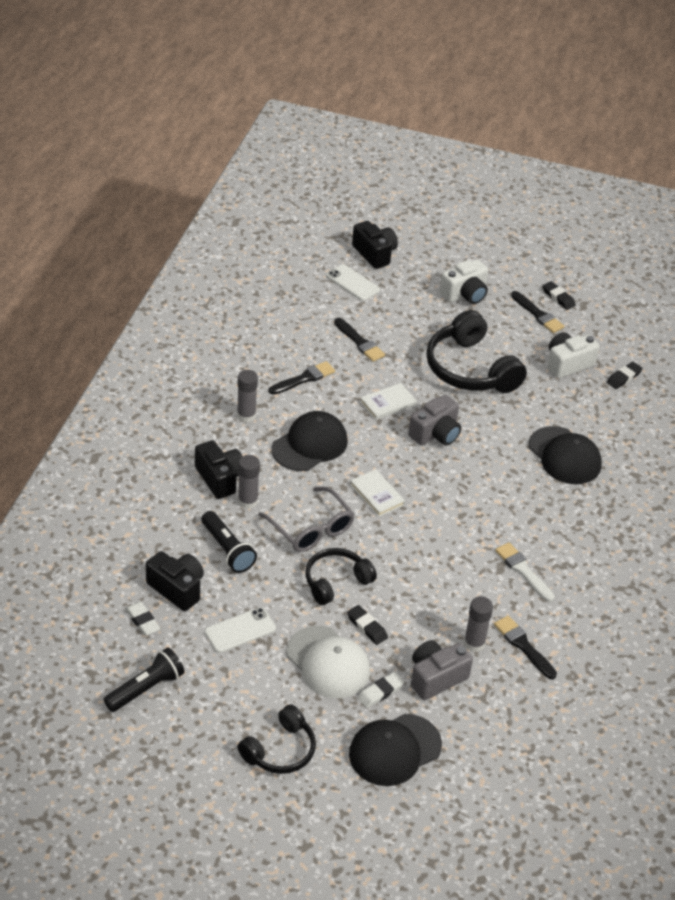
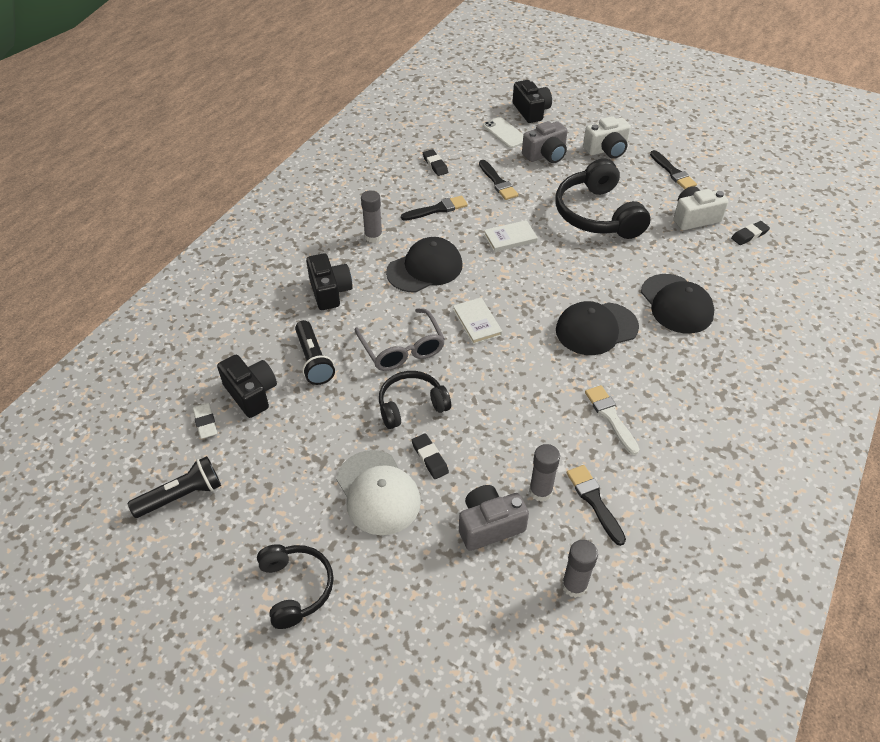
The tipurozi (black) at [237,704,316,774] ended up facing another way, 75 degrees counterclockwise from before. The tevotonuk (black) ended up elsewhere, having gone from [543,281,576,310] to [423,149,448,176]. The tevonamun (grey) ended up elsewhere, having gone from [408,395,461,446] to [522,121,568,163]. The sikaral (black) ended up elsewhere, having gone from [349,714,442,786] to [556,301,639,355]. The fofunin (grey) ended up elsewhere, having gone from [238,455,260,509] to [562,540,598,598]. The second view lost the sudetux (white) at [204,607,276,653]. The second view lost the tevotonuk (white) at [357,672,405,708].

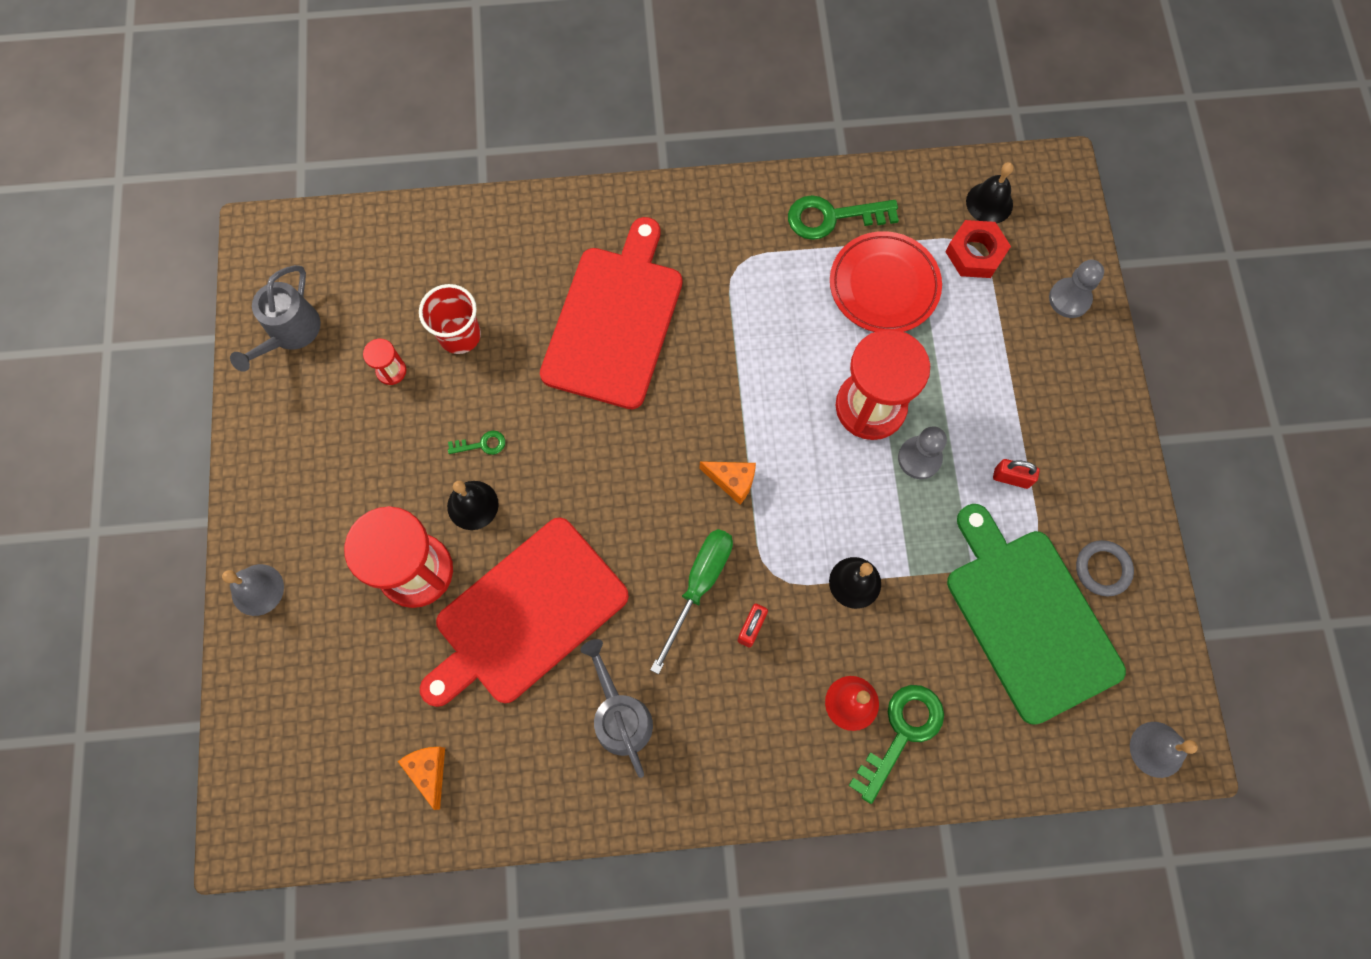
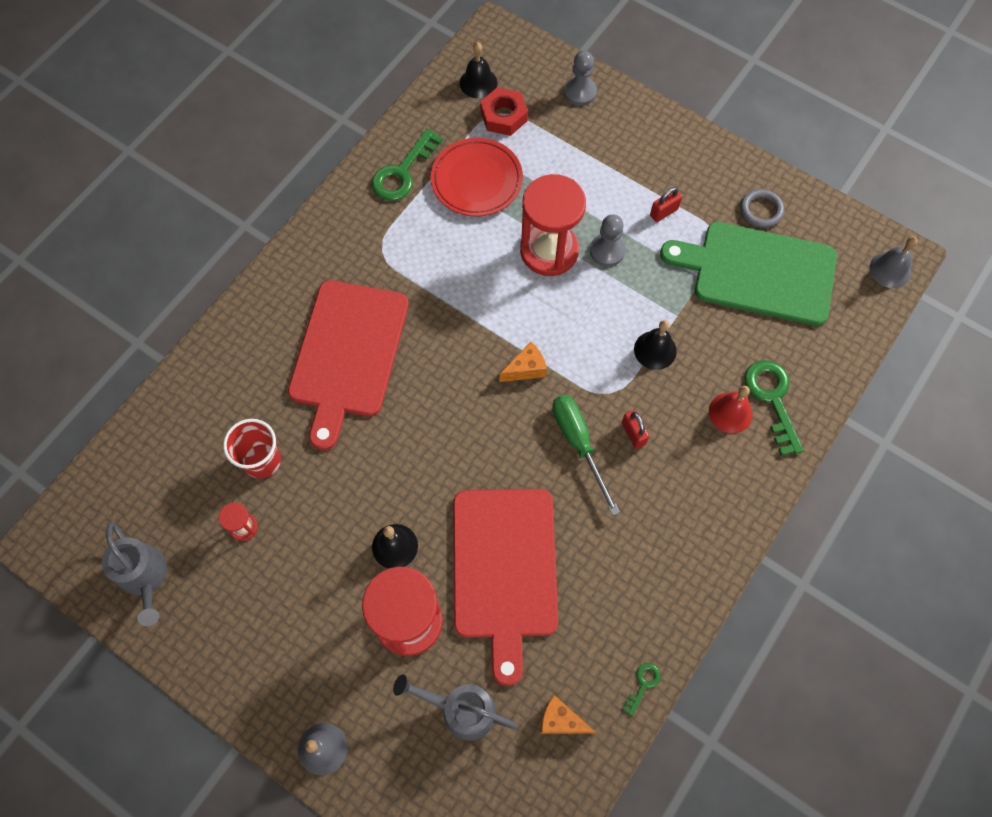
The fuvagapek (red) at [540,217,683,409] ended up facing another way, 135 degrees counterclockwise from before. The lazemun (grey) ended up elsewhere, having gone from [581,639,653,778] to [393,674,517,741]. The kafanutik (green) ended up elsewhere, having gone from [448,431,505,455] to [622,663,661,716].

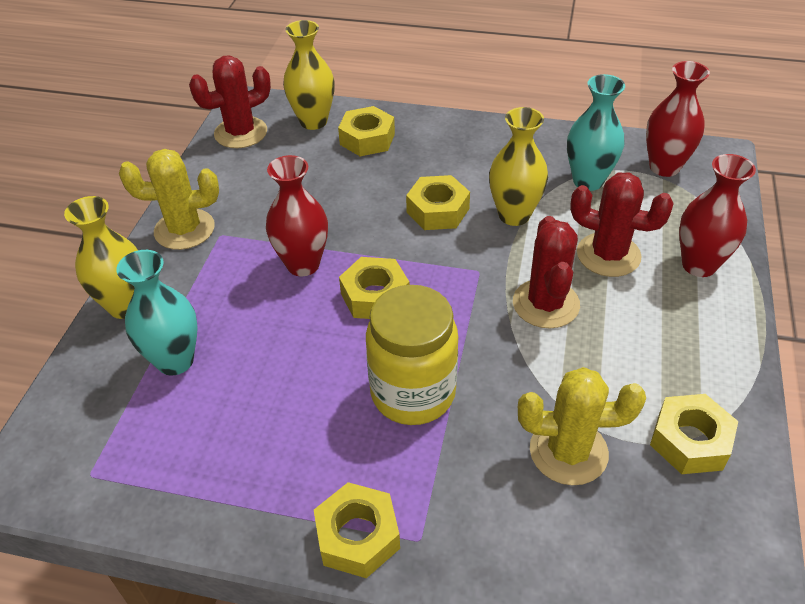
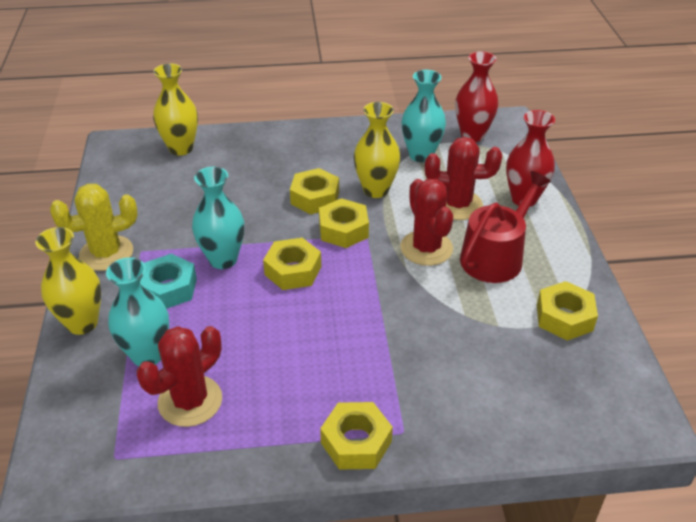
The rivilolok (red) ended up elsewhere, having gone from [189,55,271,148] to [137,326,222,427]. The second view gained the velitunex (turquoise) at [140,254,197,309]. What was the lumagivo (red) at [266,155,328,276] turned into the lumagivo (turquoise) at [192,167,244,269]. The velitunex (yellow) ended up elsewhere, having gone from [338,106,395,156] to [319,198,369,248]. The second view gained the lazemun (red) at [460,171,551,283]. The second view lost the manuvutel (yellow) at [366,285,458,425]. The second view lost the rivilolok (yellow) at [518,367,646,485].

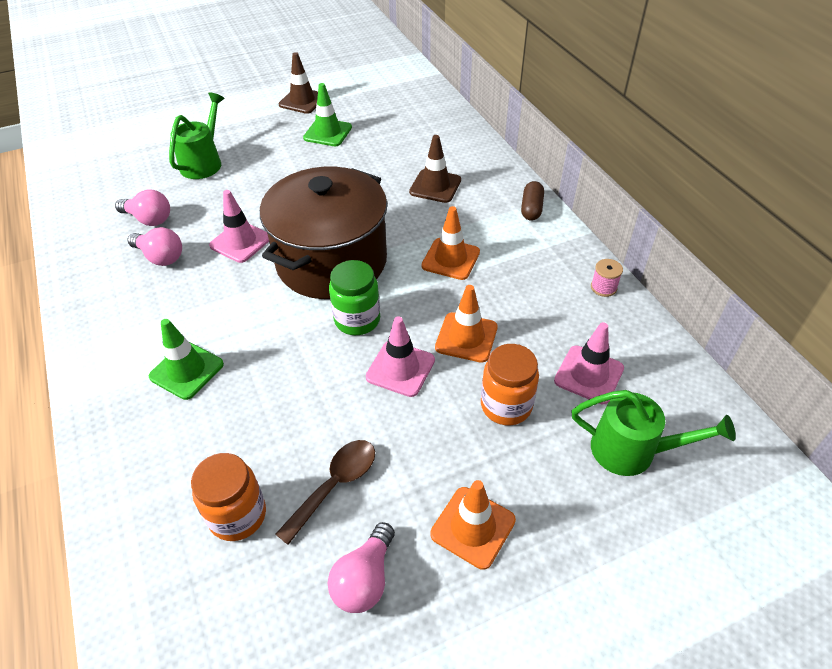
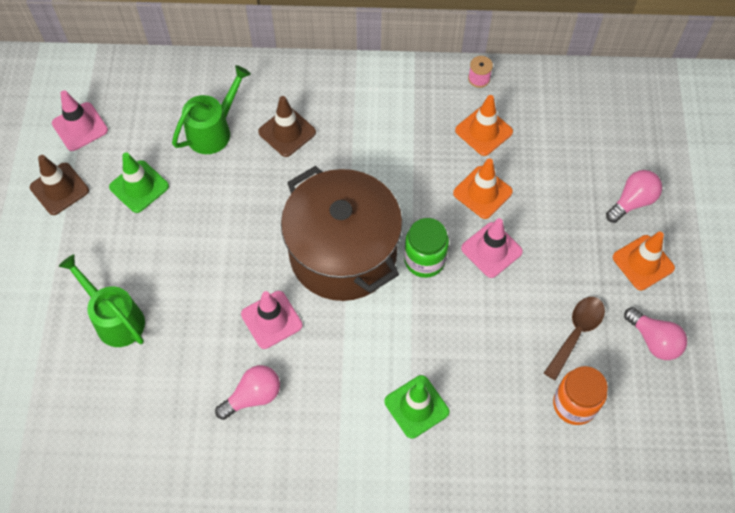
The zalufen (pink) ended up elsewhere, having gone from [554,322,624,404] to [52,90,108,151]. The lazemun (green) ended up elsewhere, having gone from [572,390,736,476] to [172,65,251,154]. The zalufen (orange) ended up elsewhere, having gone from [421,206,480,280] to [455,95,513,156]. The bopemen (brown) at [275,440,375,545] ended up facing another way, 60 degrees clockwise from before. The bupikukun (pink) ended up elsewhere, having gone from [115,189,170,226] to [606,170,662,223]. The second view lost the manuvutel (orange) at [481,344,539,425]. The second view lost the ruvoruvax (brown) at [521,181,544,220].

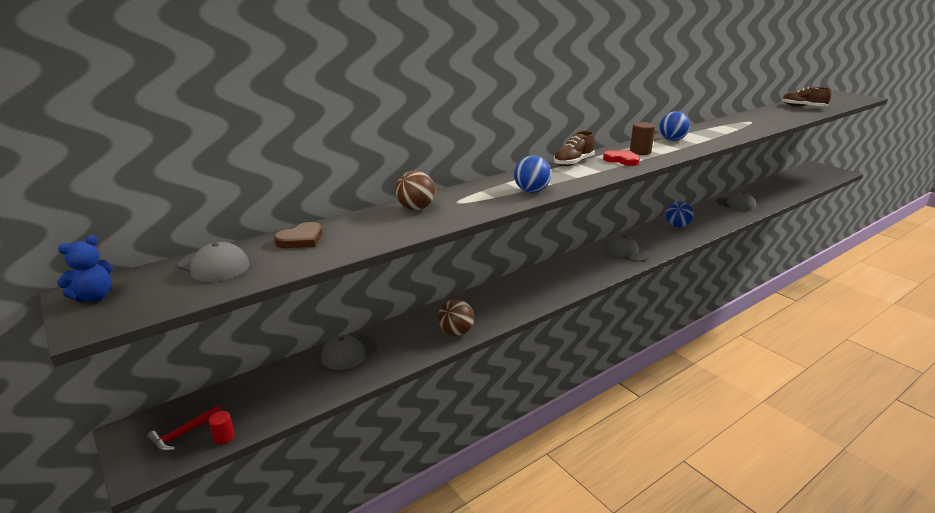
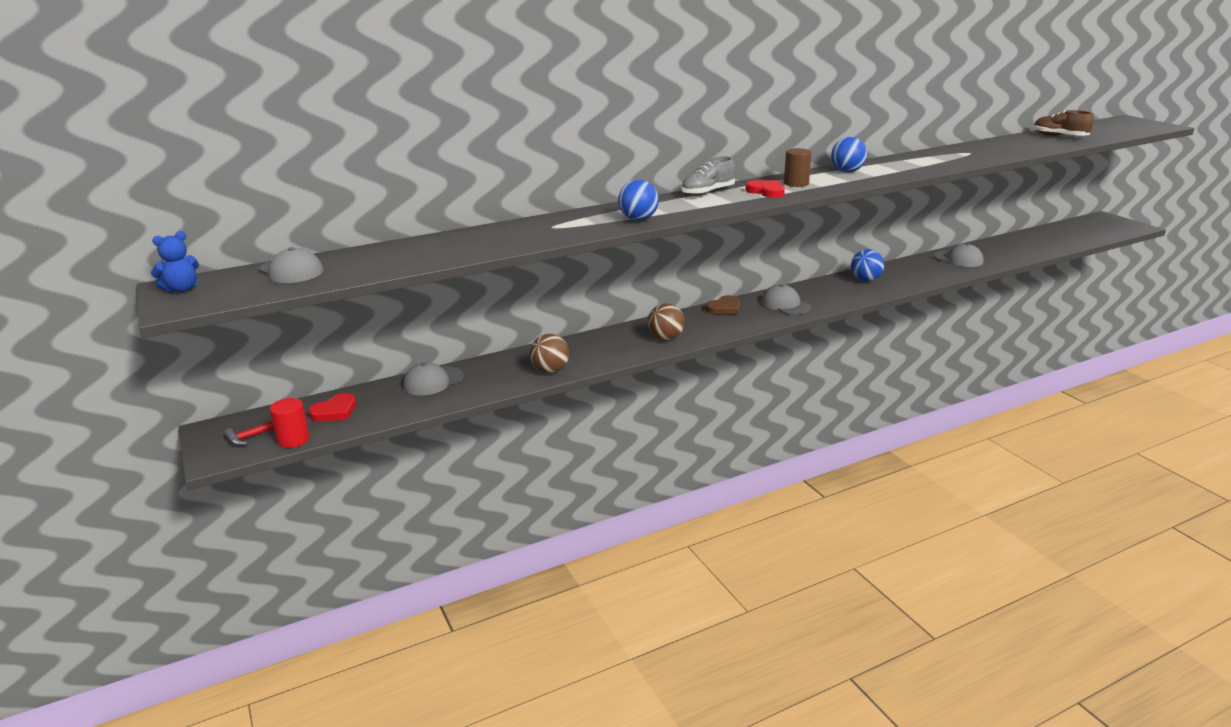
The size of the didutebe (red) at [209,411,235,444] changed by a factor of 1.61. The second view gained the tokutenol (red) at [308,393,356,421]. The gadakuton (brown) ended up elsewhere, having gone from [395,171,435,210] to [648,303,685,340]. What was the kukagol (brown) at [553,131,595,166] turned into the kukagol (grey) at [681,156,735,196]. The tokutenol (brown) ended up elsewhere, having gone from [274,222,323,248] to [705,295,740,315].

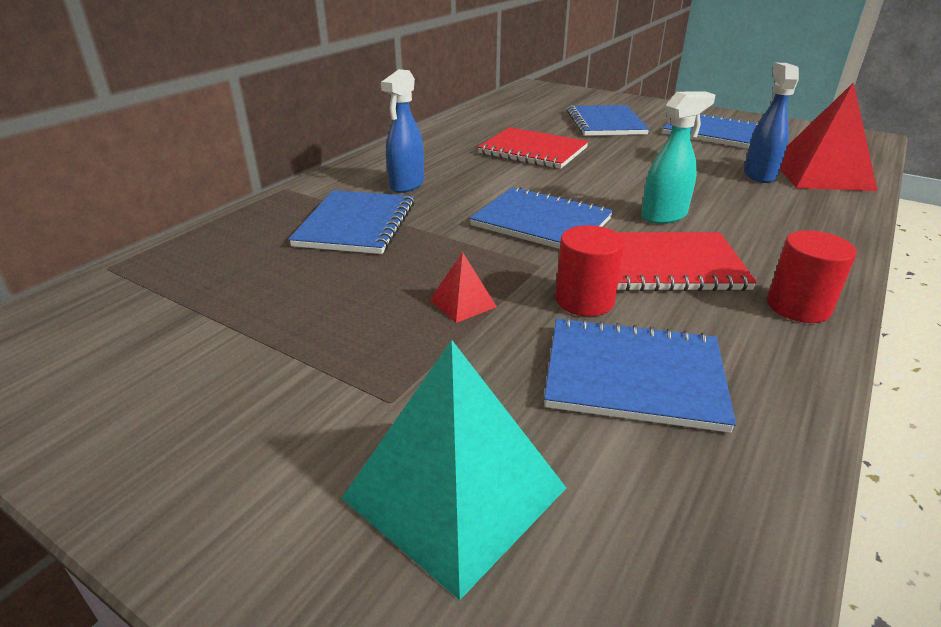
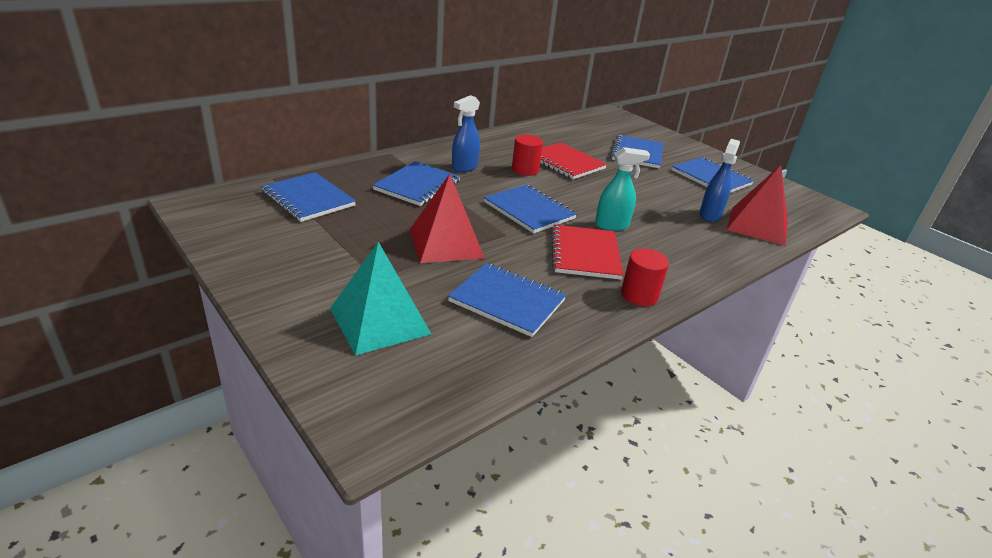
The second view gained the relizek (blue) at [261,172,356,222]. The size of the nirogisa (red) at [430,252,497,323] changed by a factor of 2.23. The didutebe (red) ended up elsewhere, having gone from [555,225,624,316] to [512,135,543,176]. The relizek (red) at [617,232,757,291] ended up facing another way, 75 degrees clockwise from before.

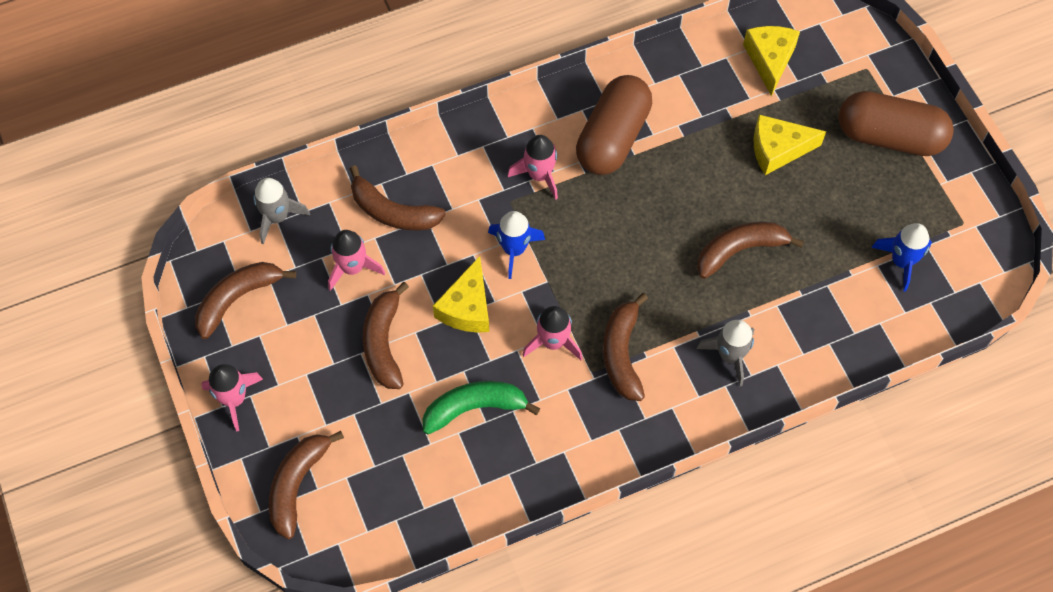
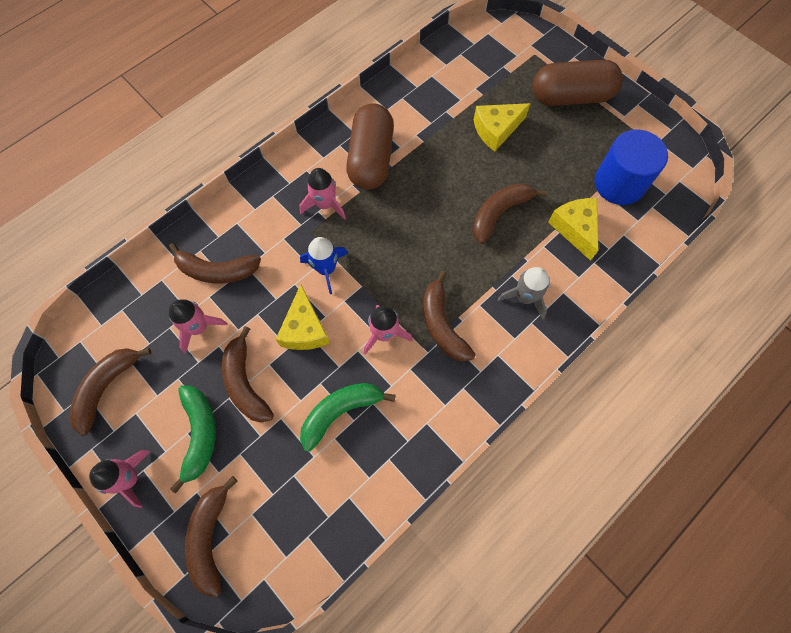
The second view gained the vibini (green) at [170,385,216,493]. The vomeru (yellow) ended up elsewhere, having gone from [743,26,800,96] to [548,198,598,261]. Where the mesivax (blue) stood at [871,223,932,292], the didutebe (blue) came to stand at [595,129,668,205]. The second view lost the mesivax (grey) at [253,178,310,244].

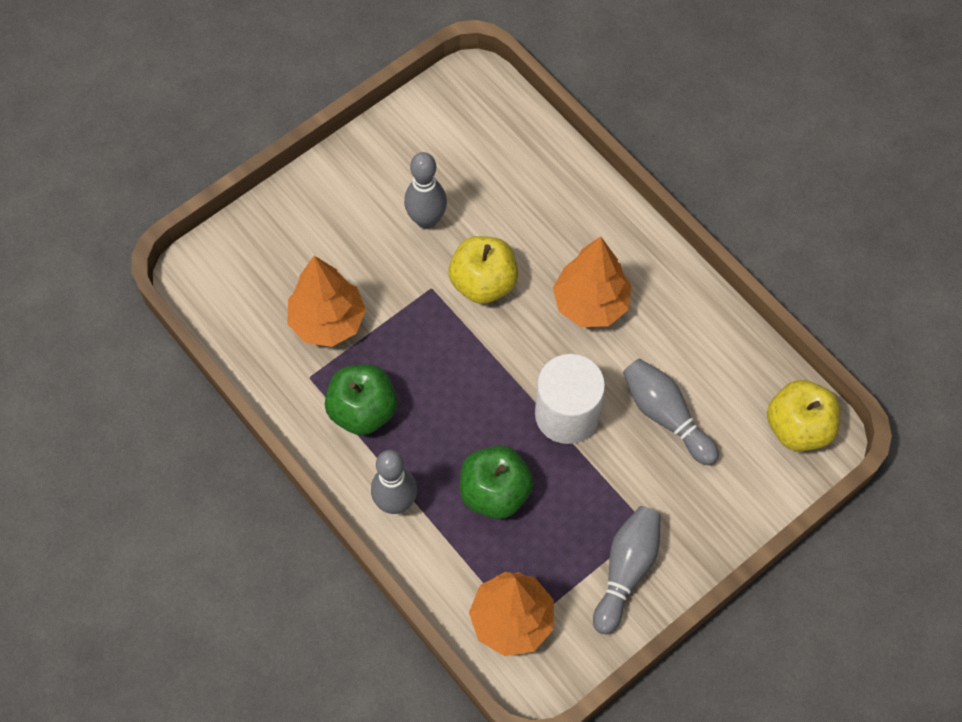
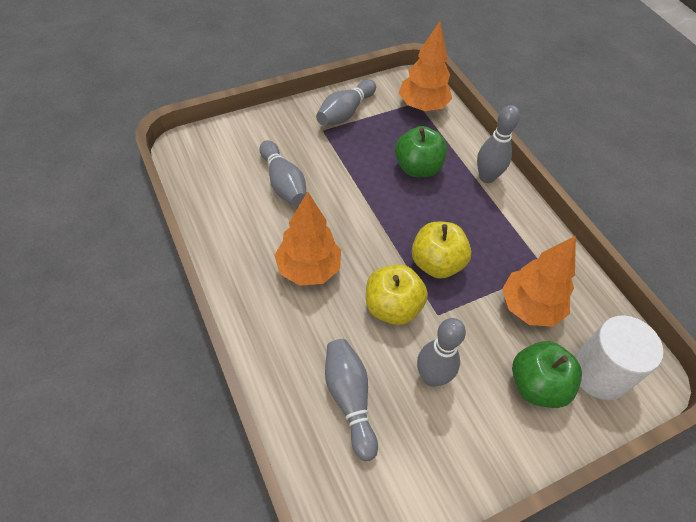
The second view gained the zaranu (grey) at [325,339,378,461]. The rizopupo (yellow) ended up elsewhere, having gone from [767,380,840,451] to [412,222,471,279]. The rizopupo (green) ended up elsewhere, having gone from [325,364,397,435] to [512,341,582,408]. The didutebe (white) ended up elsewhere, having gone from [535,354,605,444] to [574,315,664,400].

